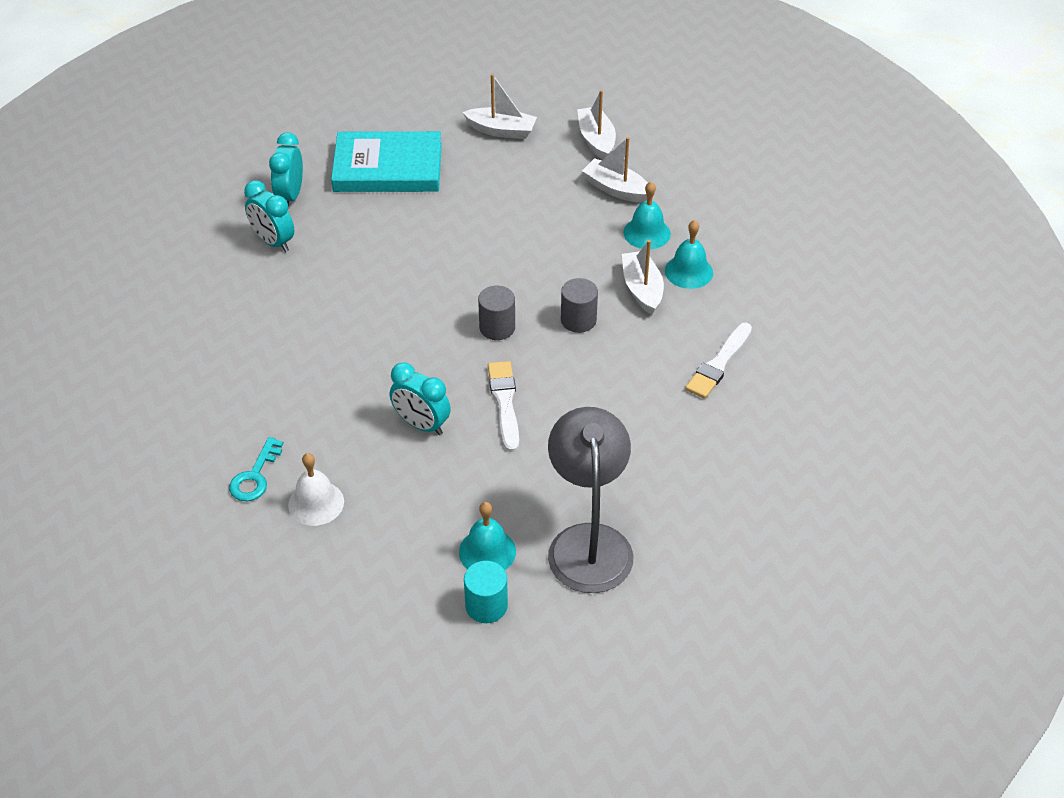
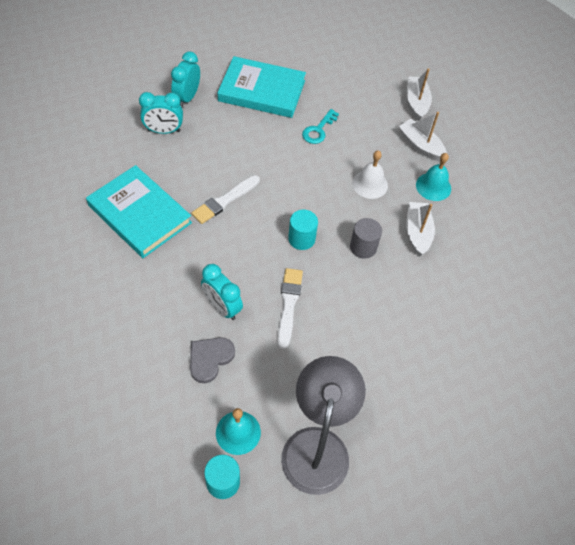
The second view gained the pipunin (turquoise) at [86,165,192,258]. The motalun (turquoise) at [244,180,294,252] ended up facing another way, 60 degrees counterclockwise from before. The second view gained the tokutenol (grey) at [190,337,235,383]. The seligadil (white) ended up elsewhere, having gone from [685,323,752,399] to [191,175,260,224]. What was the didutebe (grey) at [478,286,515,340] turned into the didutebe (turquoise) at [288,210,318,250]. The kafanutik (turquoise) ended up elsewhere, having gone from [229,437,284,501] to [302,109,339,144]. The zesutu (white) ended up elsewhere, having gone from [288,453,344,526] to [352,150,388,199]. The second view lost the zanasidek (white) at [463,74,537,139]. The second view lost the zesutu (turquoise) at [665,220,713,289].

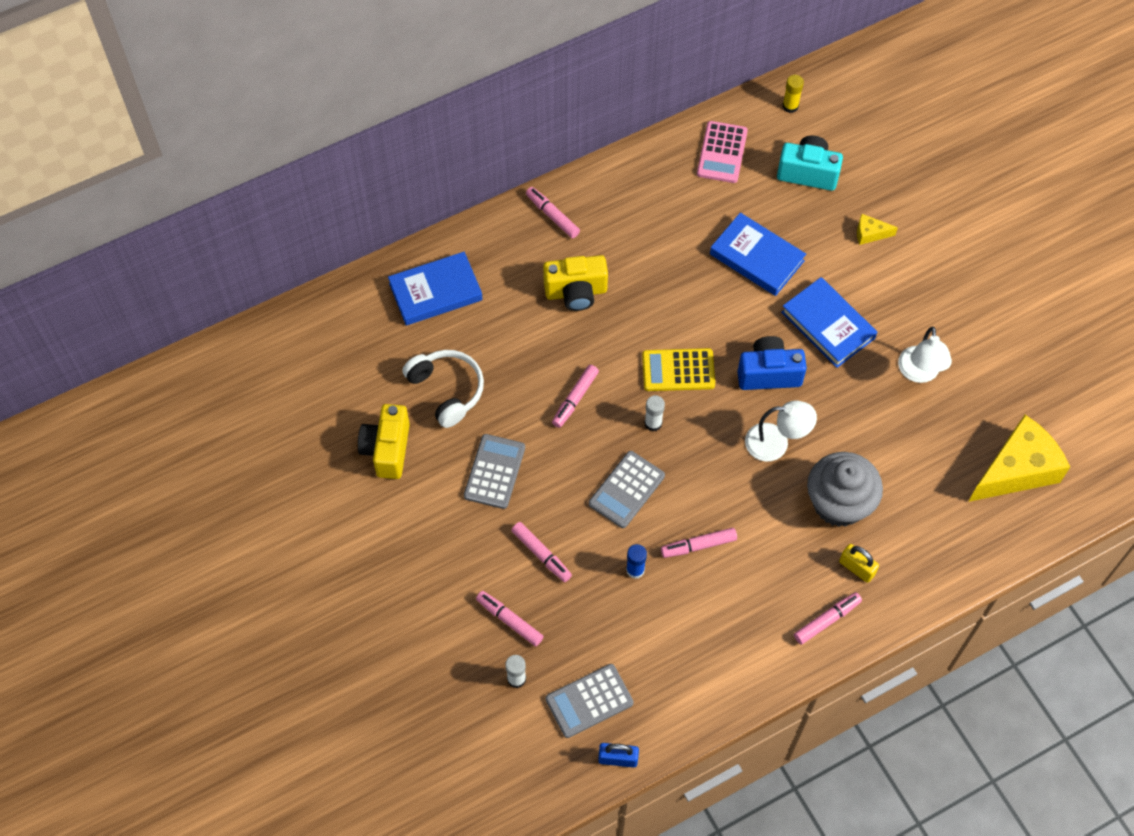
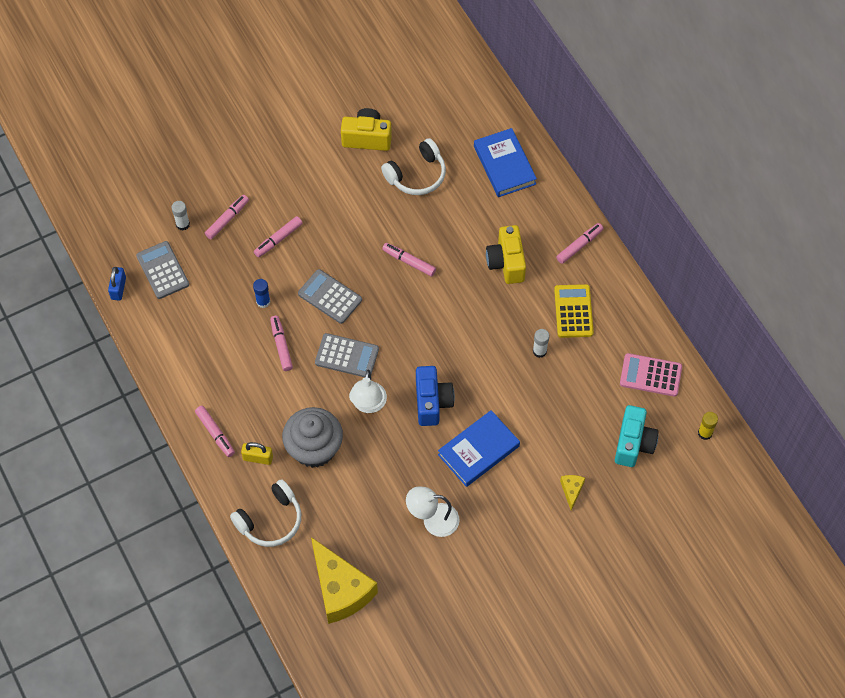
The second view gained the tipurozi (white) at [230,479,301,547]. The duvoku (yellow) at [839,544,879,583] ended up facing another way, 60 degrees clockwise from before. The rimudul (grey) ended up elsewhere, having gone from [464,434,525,509] to [315,333,379,377]. The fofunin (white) ended up elsewhere, having gone from [645,395,665,431] to [533,329,549,358]. The rimudul (yellow) ended up elsewhere, having gone from [642,348,715,391] to [554,284,594,338]. The second view lost the pipunin (blue) at [710,213,806,296].

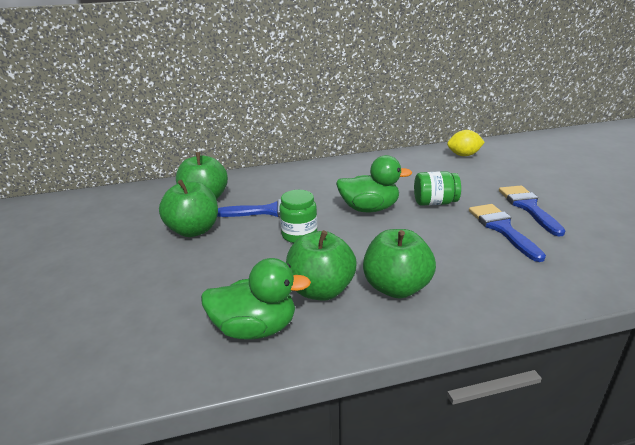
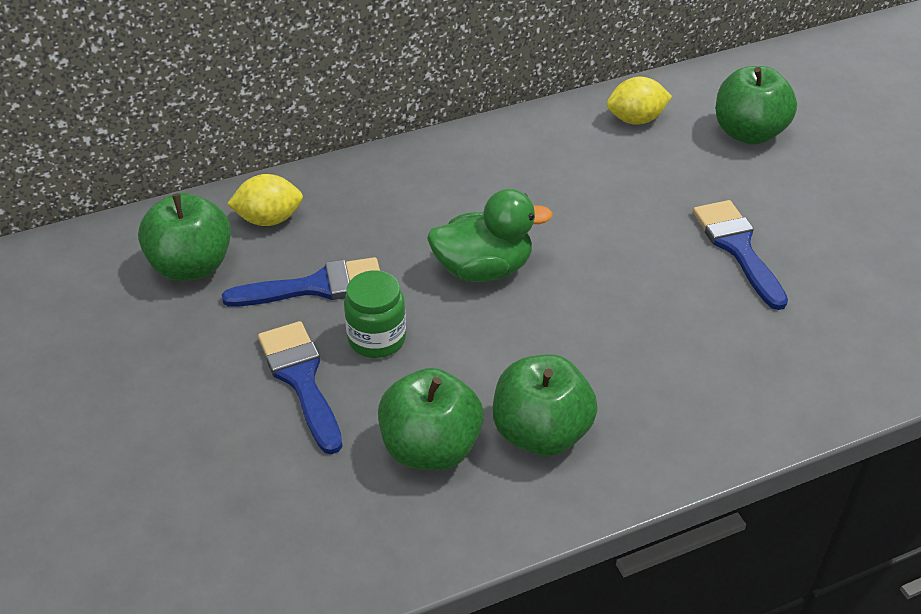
The second view gained the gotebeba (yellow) at [227,174,303,226]. The seligadil (blue) ended up elsewhere, having gone from [469,204,546,262] to [258,321,343,454]. The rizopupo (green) ended up elsewhere, having gone from [159,180,218,237] to [716,66,797,145]. The second view lost the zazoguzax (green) at [201,258,311,340]. The second view lost the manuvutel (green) at [414,171,461,206].

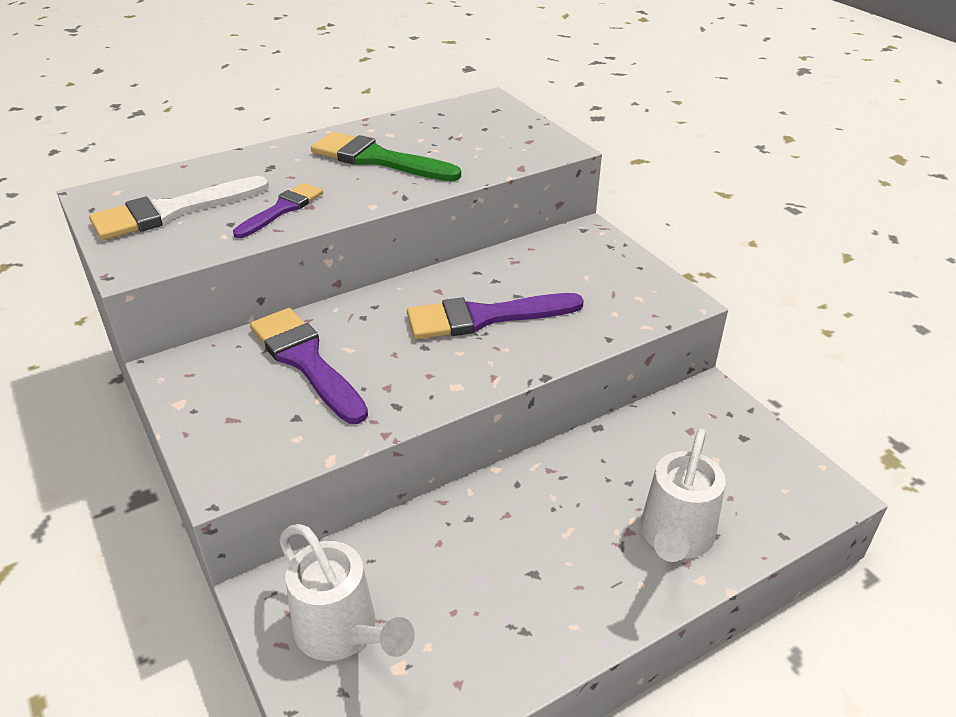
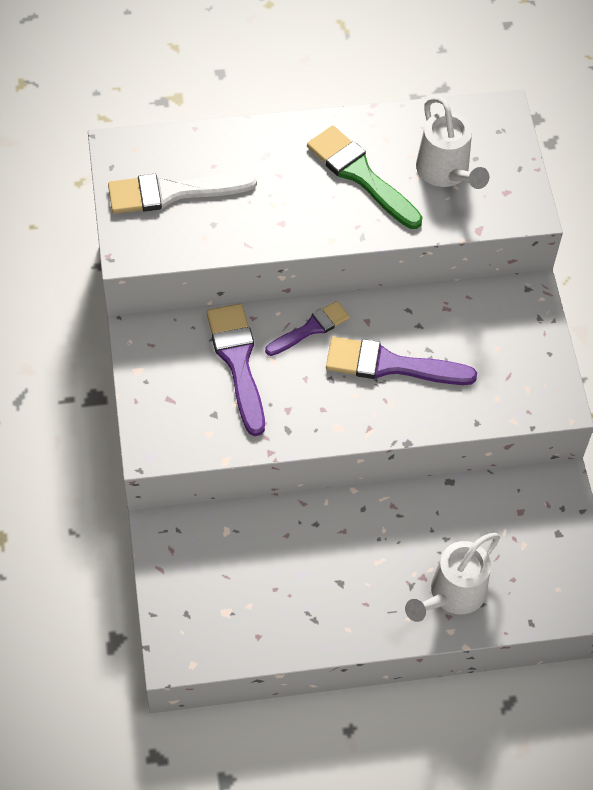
The seligadil (purple) ended up elsewhere, having gone from [233,183,323,238] to [265,301,350,356]. The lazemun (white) ended up elsewhere, having gone from [279,524,415,661] to [416,96,489,189].

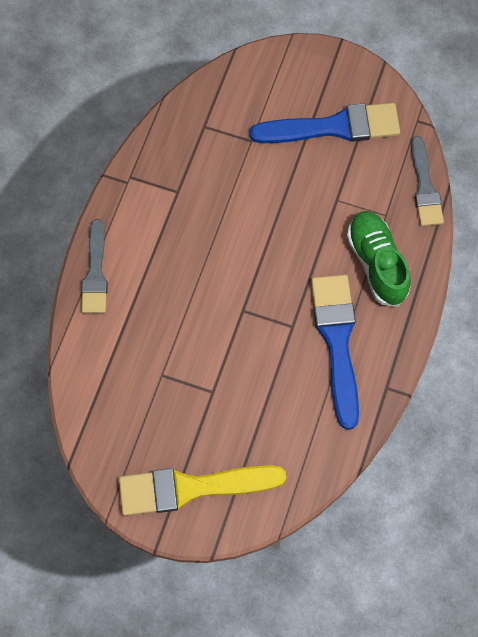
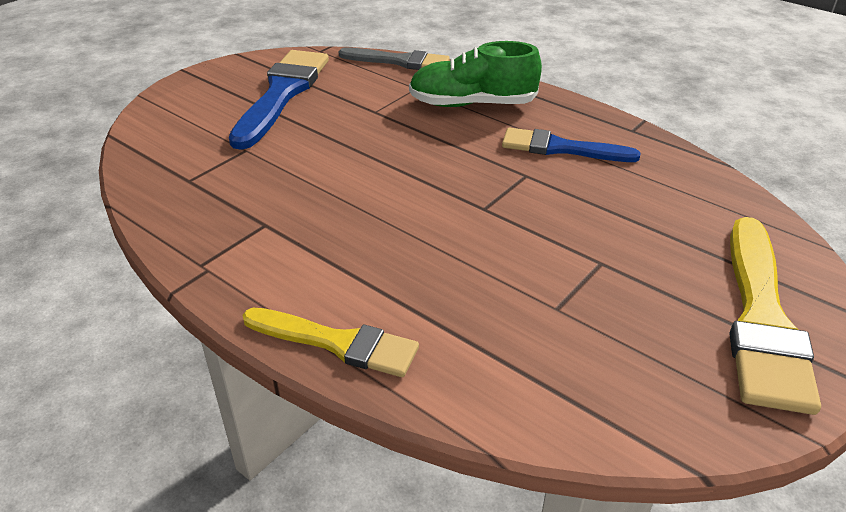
What was the seligadil (grey) at [81,219,108,313] turned into the seligadil (yellow) at [243,308,419,377]. The size of the seligadil (blue) at [311,275,359,430] changed by a factor of 0.65.

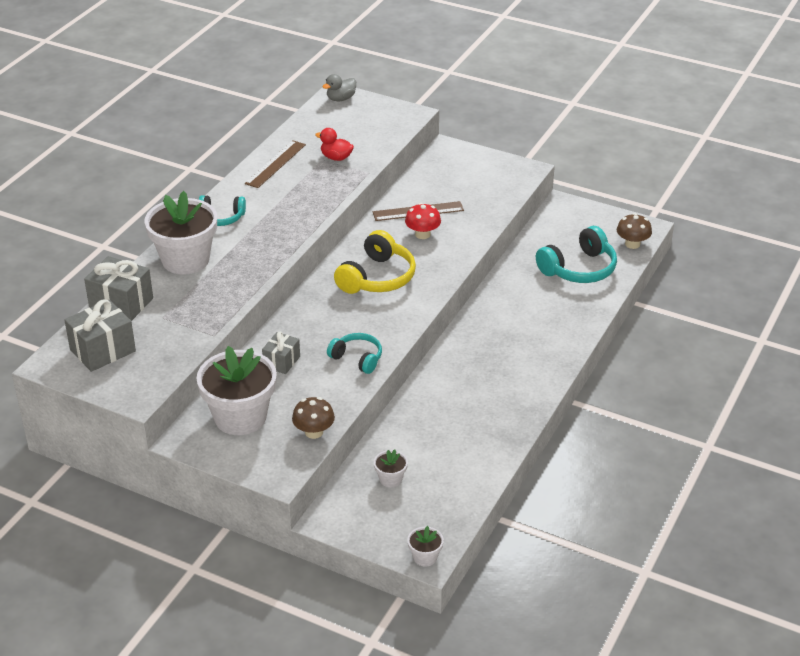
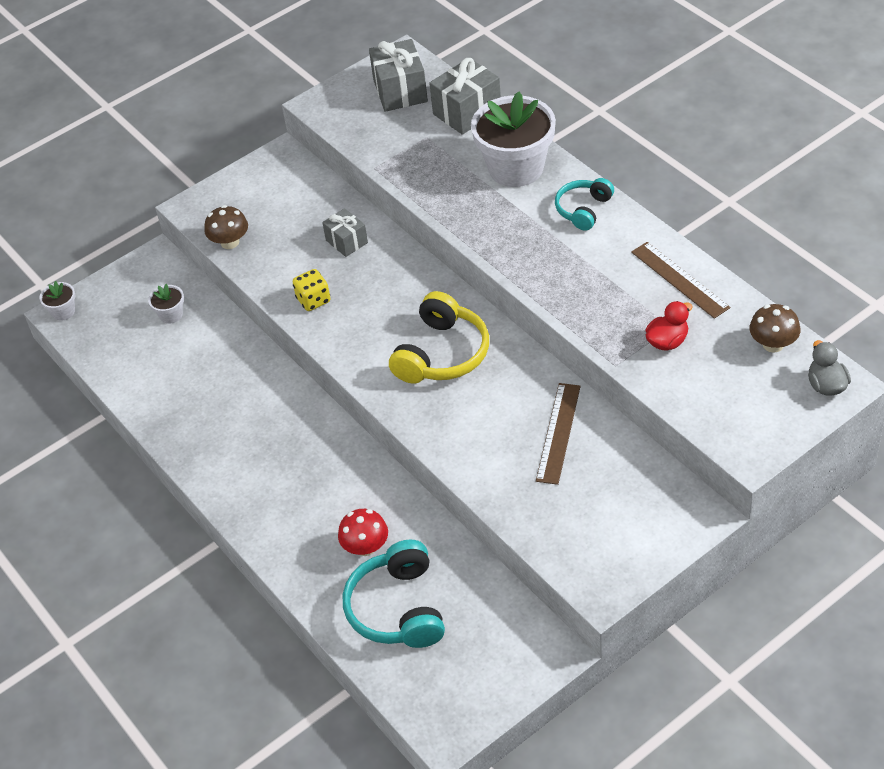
Where the tipurozi (turquoise) stood at [327,333,382,374], the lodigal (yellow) came to stand at [293,269,330,311]. The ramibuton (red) ended up elsewhere, having gone from [405,203,441,239] to [338,509,388,556]. The tipurozi (yellow) at [334,230,416,294] ended up facing another way, 120 degrees counterclockwise from before. The ramibuton (brown) ended up elsewhere, having gone from [617,213,652,249] to [749,304,800,352]. The second view lost the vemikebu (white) at [196,346,277,435].

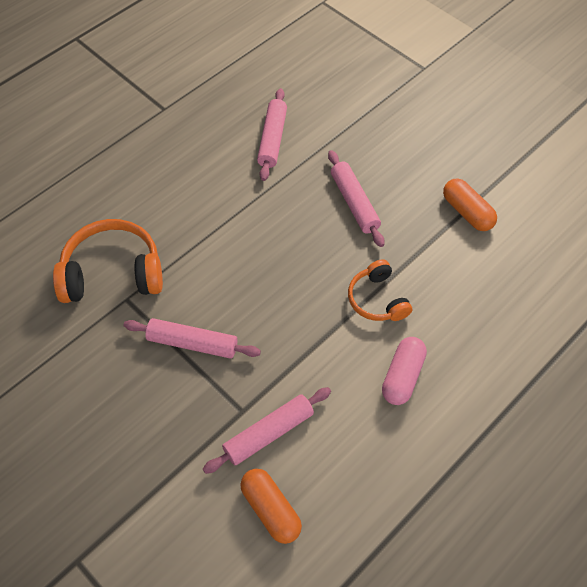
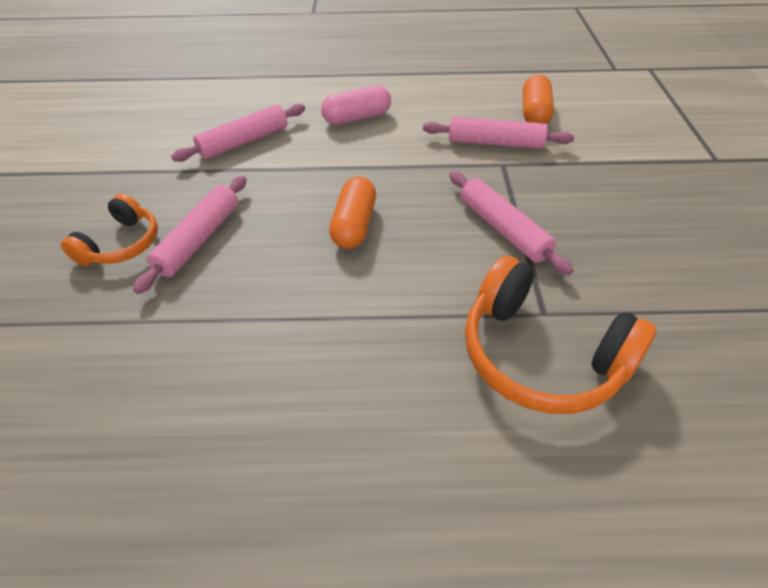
The tipurozi (orange) ended up elsewhere, having gone from [348,259,412,321] to [61,193,158,266]. The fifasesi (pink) ended up elsewhere, having gone from [257,88,287,181] to [171,104,305,162]. The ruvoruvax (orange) ended up elsewhere, having gone from [443,178,497,231] to [329,176,376,249].

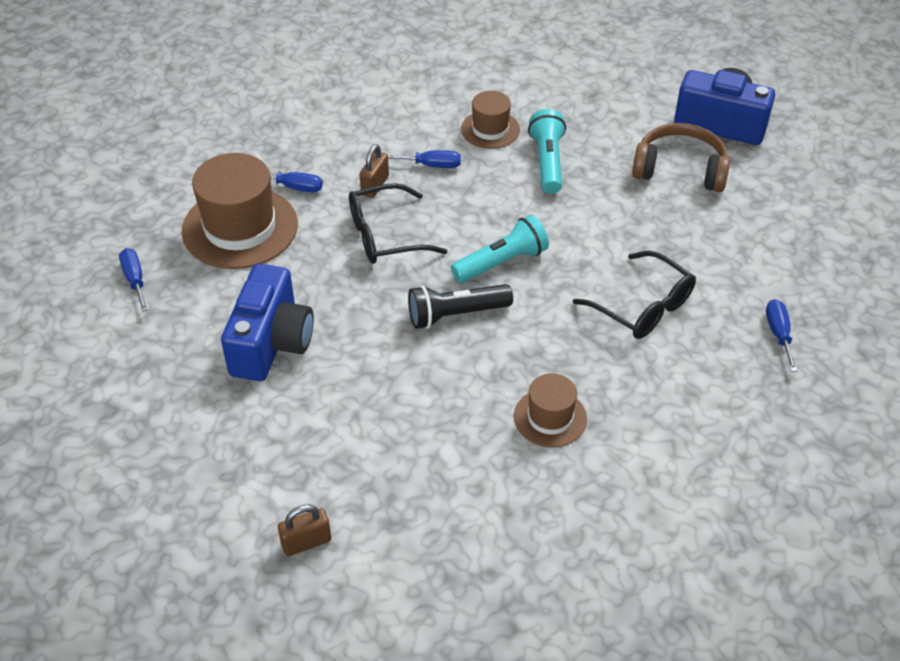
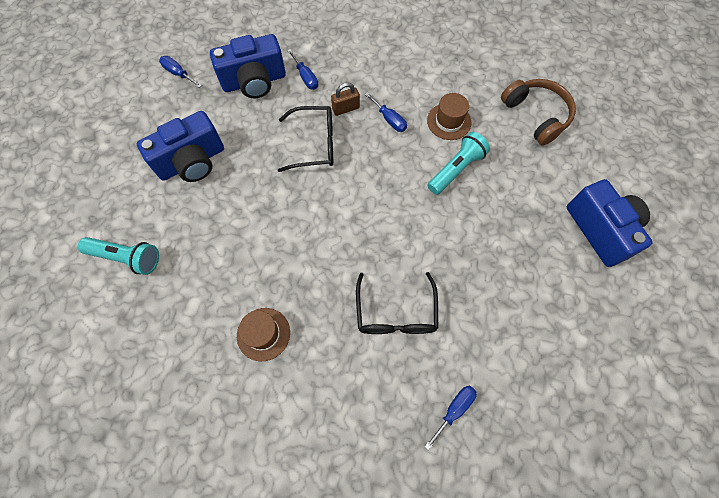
The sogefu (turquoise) ended up elsewhere, having gone from [451,215,549,283] to [78,237,159,275]. The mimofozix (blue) at [119,248,148,312] ended up facing another way, 75 degrees counterclockwise from before. Where the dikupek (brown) stood at [182,153,298,269], the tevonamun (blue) came to stand at [210,34,286,98]. The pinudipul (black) at [349,183,447,264] ended up facing another way, 150 degrees clockwise from before. The tipurozi (brown) ended up elsewhere, having gone from [632,123,730,192] to [501,79,576,146]. The second view lost the duvoku (brown) at [278,505,331,556]. The second view lost the sogefu (black) at [408,284,513,329].

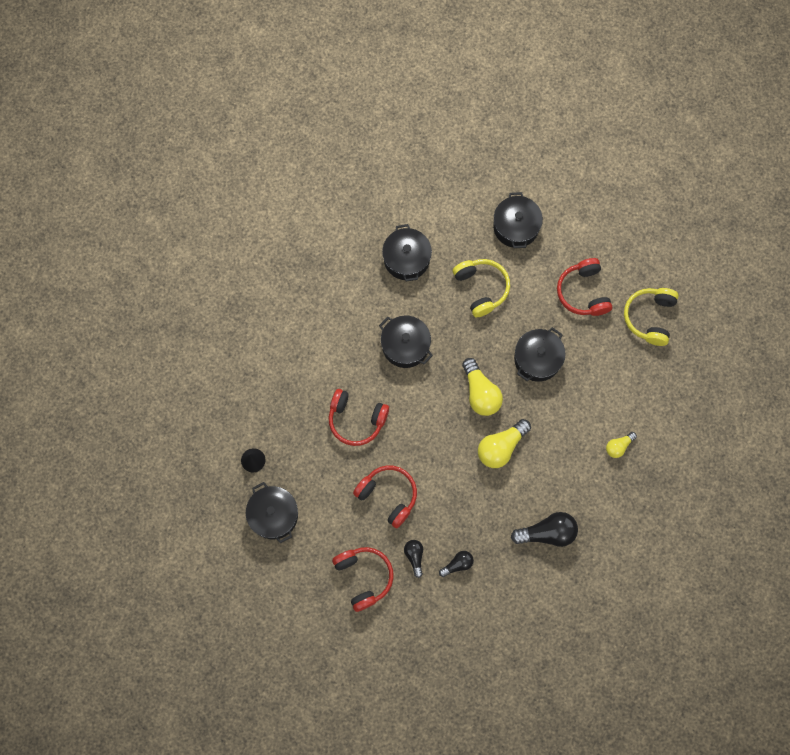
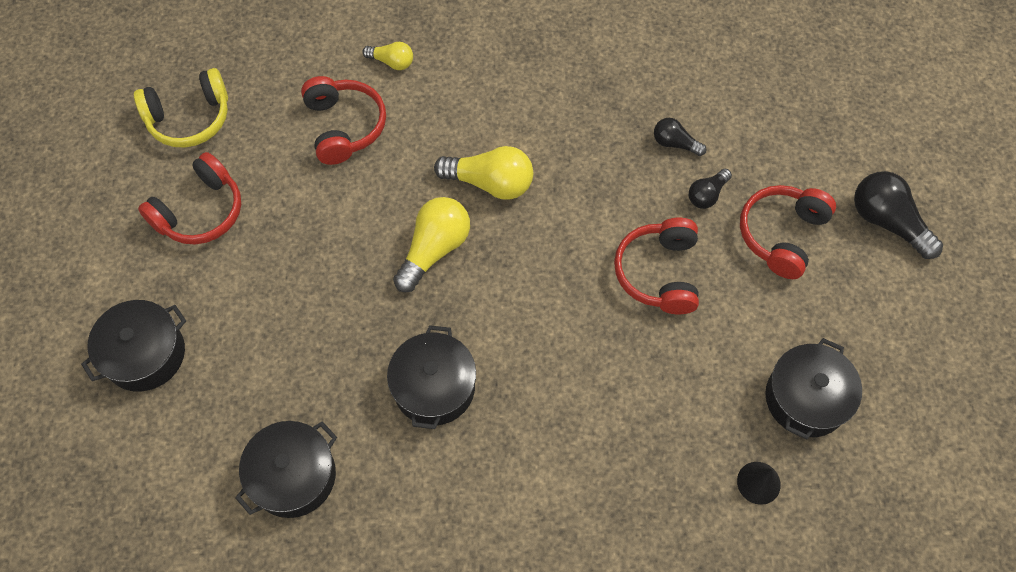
The tipurozi (red) ended up elsewhere, having gone from [329,389,389,446] to [301,76,386,165]. The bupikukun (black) ended up elsewhere, having gone from [511,512,578,547] to [854,171,943,259]. The second view lost the tipurozi (yellow) at [453,259,510,317]. The second view lost the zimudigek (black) at [514,327,566,382].

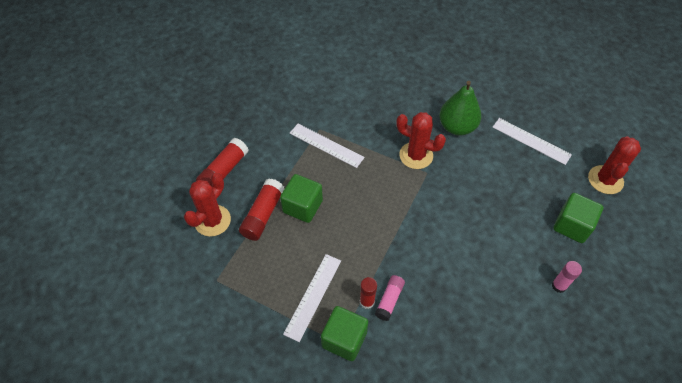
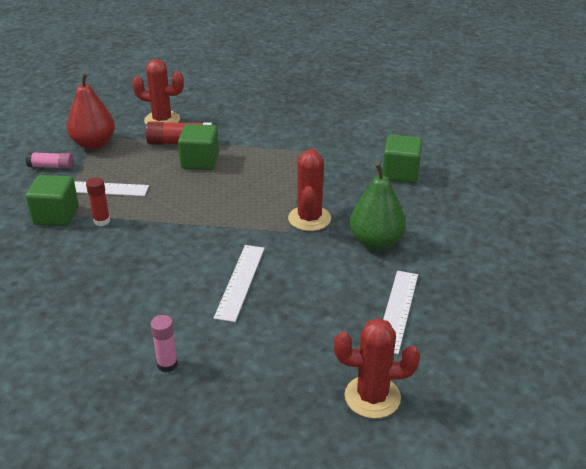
The fofunin (pink) ended up elsewhere, having gone from [375,275,405,321] to [26,152,73,169]. The second view gained the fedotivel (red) at [67,73,115,150]. The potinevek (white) ended up elsewhere, having gone from [290,124,365,168] to [214,245,265,322]. The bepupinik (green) ended up elsewhere, having gone from [553,193,603,243] to [382,135,422,183]. The second view lost the fofunin (red) at [196,138,249,187].

